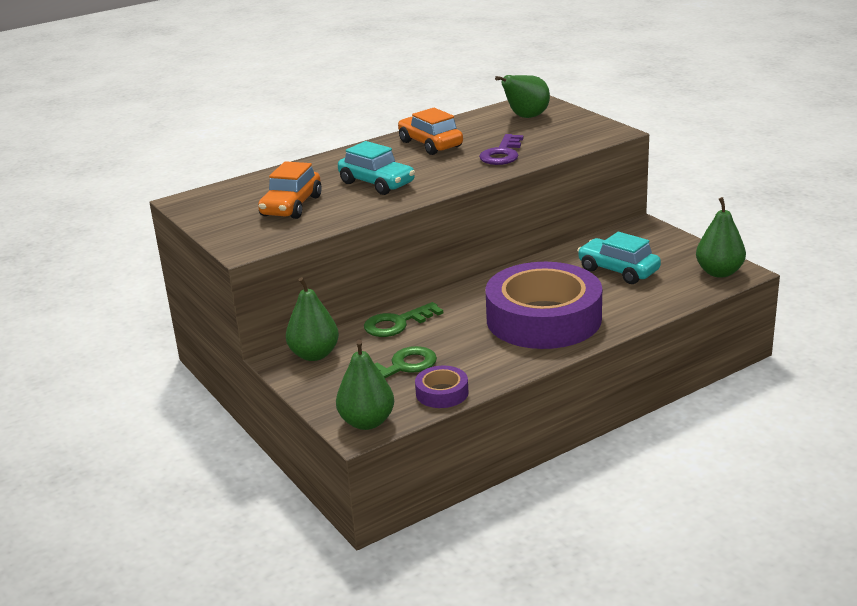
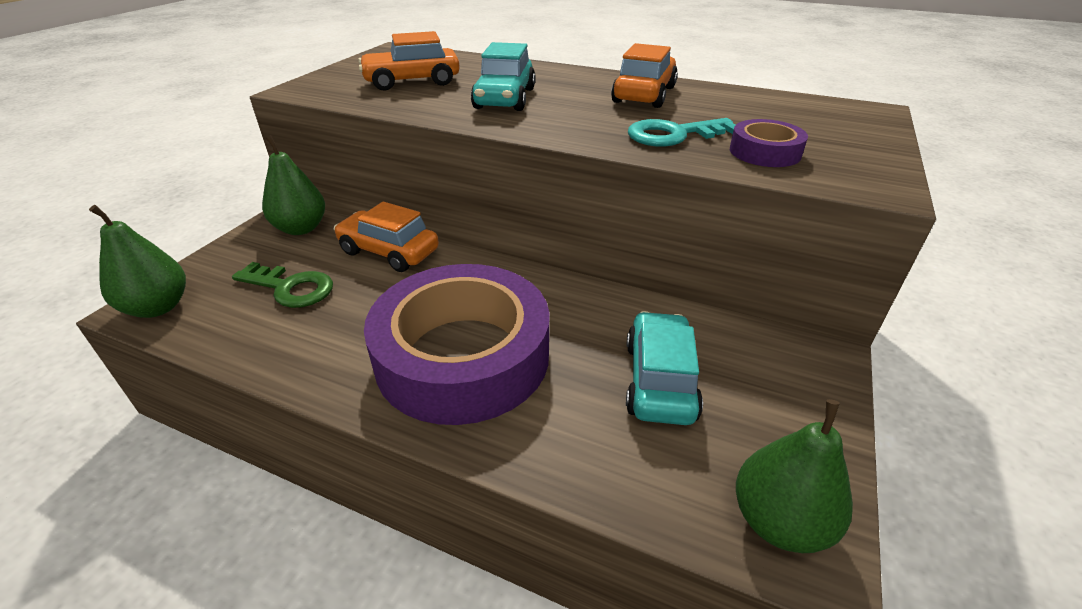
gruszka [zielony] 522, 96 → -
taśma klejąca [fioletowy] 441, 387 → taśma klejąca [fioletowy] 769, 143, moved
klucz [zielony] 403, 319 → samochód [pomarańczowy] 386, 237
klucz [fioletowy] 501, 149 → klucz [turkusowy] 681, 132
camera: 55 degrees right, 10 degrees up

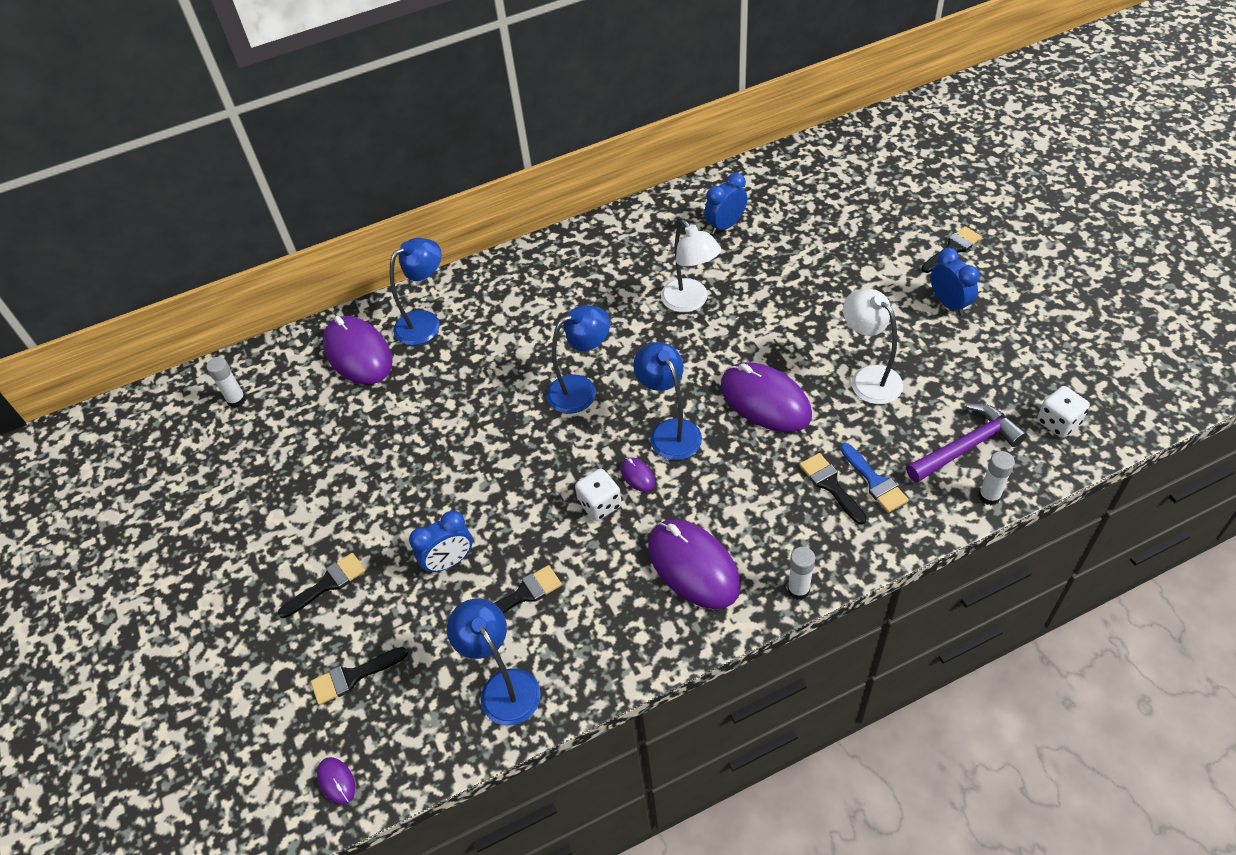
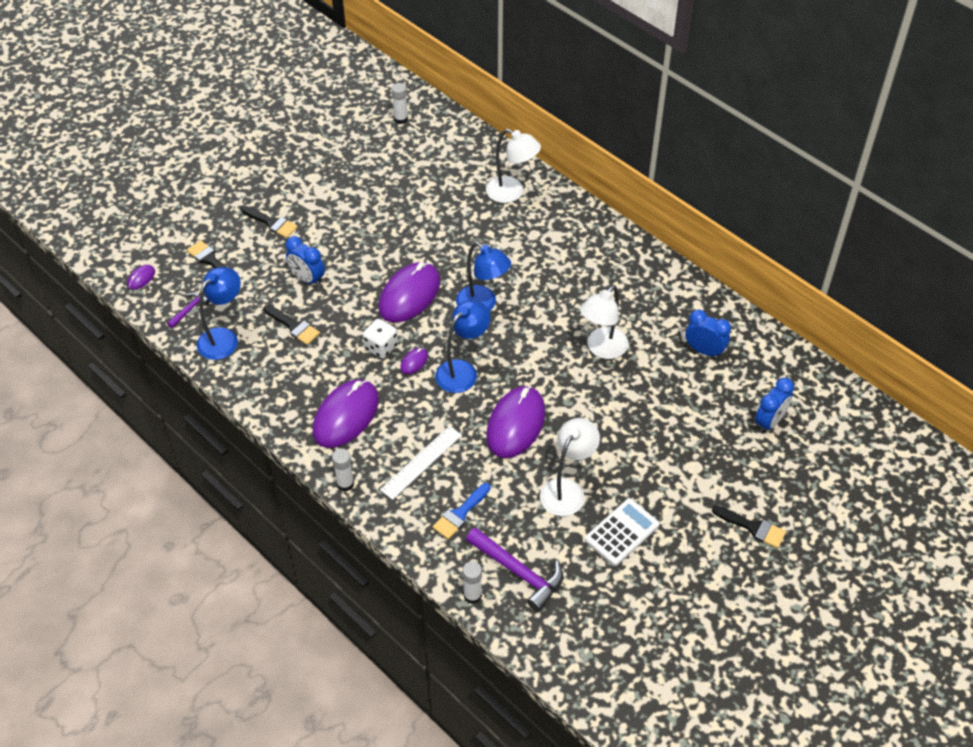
pędzel [czarny] 833, 489 → -
kostka do gry [biały] 1063, 412 → -
- → młotek [fioletowy] 188, 310
- → linijka [biały] 421, 463
- → kalkulator [biały] 622, 532
myszka [fioletowy] 358, 350 → myszka [fioletowy] 409, 292, moved
budzik [niebieski] 955, 282 → budzik [niebieski] 774, 405, moved
lampka [niebieski] 415, 291 → lampka [biały] 513, 166
camera: 65 degrees right, 0 degrees up

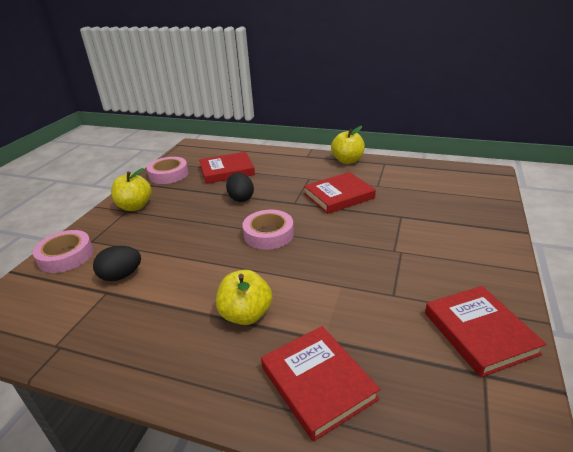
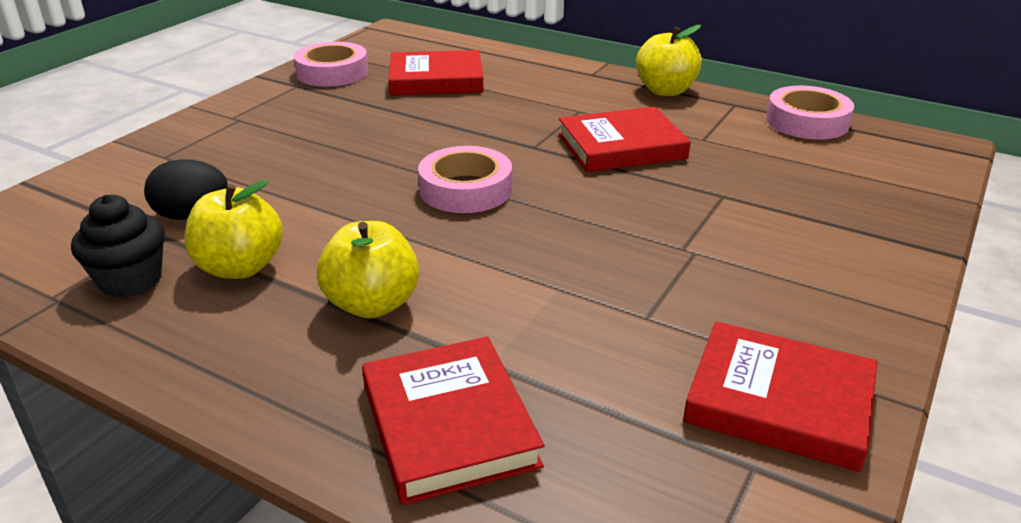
jajko [czarny] 240, 187 → -
- → muffinka [czarny] 118, 246
taśma klejąca [różowy] 62, 251 → taśma klejąca [różowy] 810, 113, moved
jabłko [żółty] 131, 189 → jabłko [żółty] 233, 229, moved
książka [czerwony] 485, 331 → książka [czerwony] 780, 396, 60 degrees counterclockwise
camera: 10 degrees right, 0 degrees up

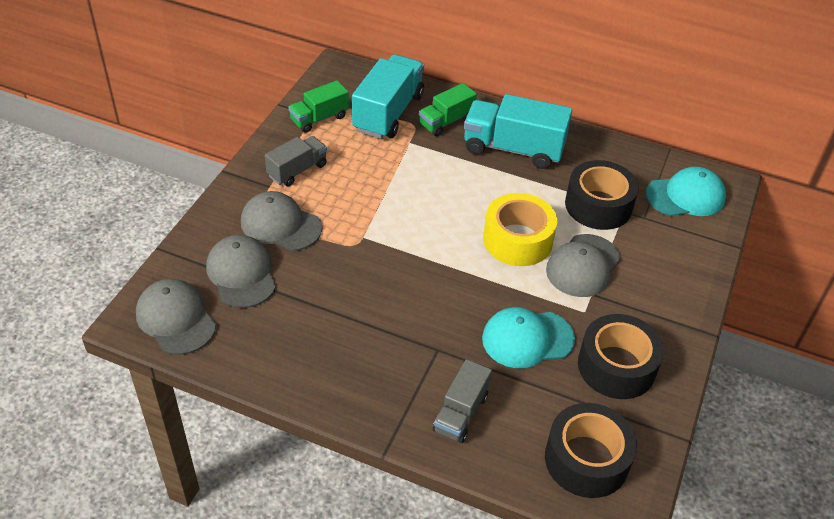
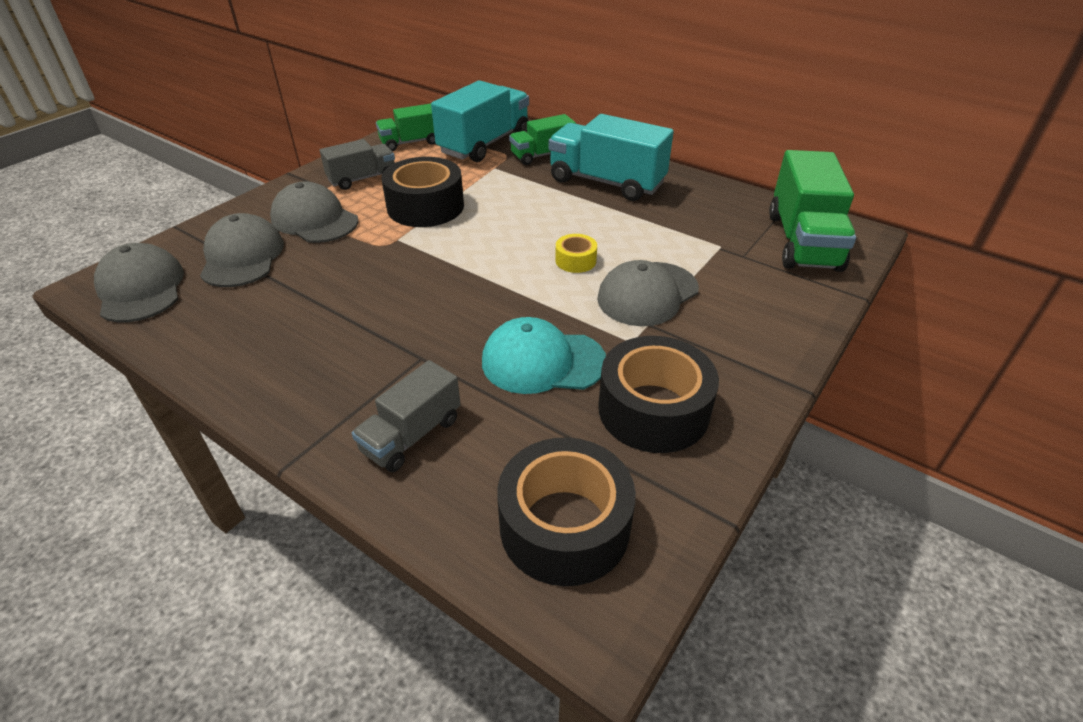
taśma klejąca [czarny] 602, 195 → taśma klejąca [czarny] 422, 192, moved
czapka [turkusowy] 686, 191 → ciężarówka [zielony] 812, 211
taśma klejąca [żółty] 520, 229 → taśma klejąca [żółty] 576, 253, x0.48
camera: 15 degrees right, 5 degrees down

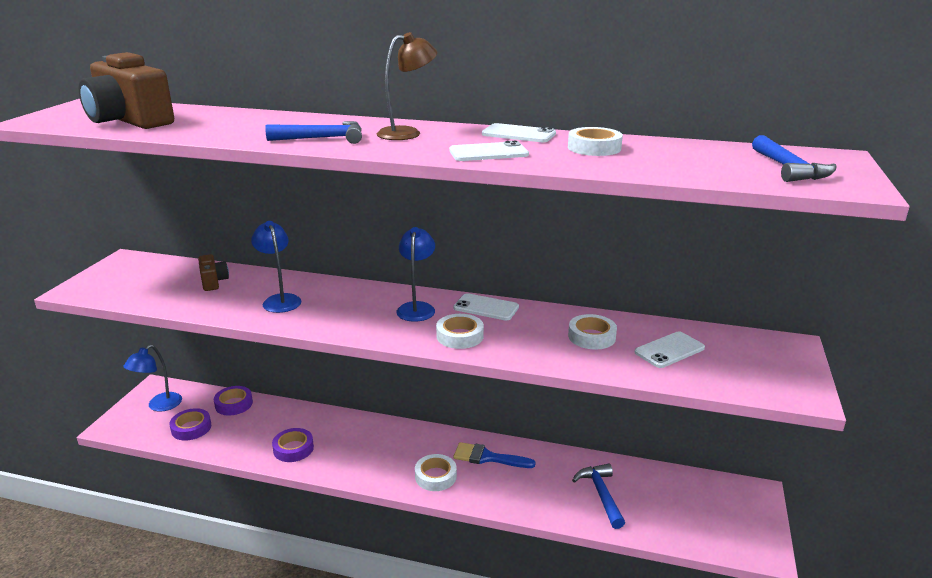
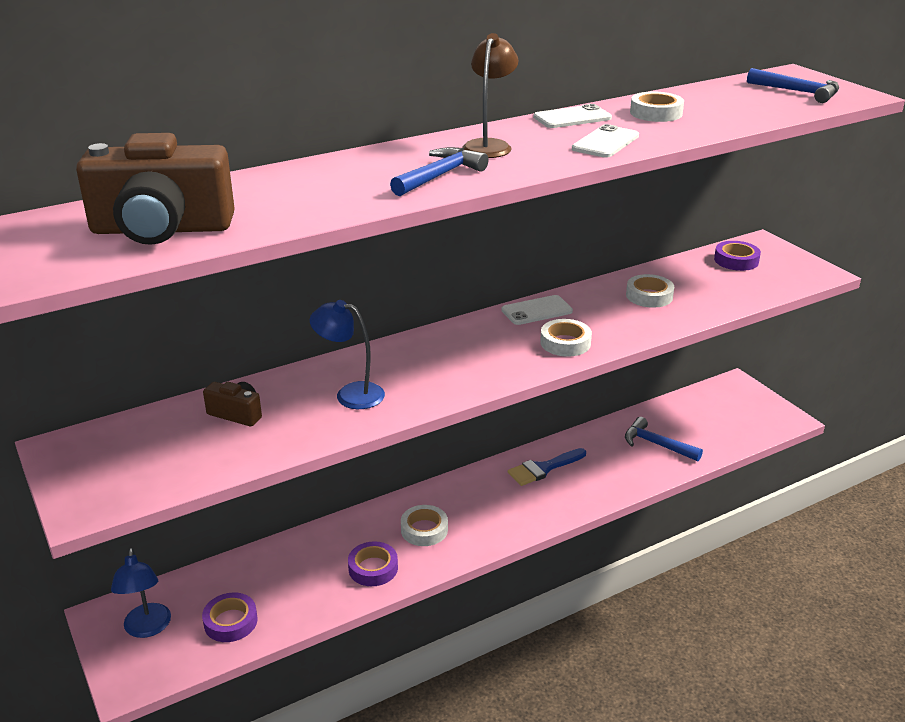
lampka [niebieski] 415, 274 → -
telefon [biały] 670, 349 → -
taśma klejąca [fioletowy] 233, 400 → taśma klejąca [fioletowy] 737, 256, moved
taśma klejąca [biały] 436, 472 → taśma klejąca [biały] 424, 525, moved
camera: 45 degrees left, 5 degrees up

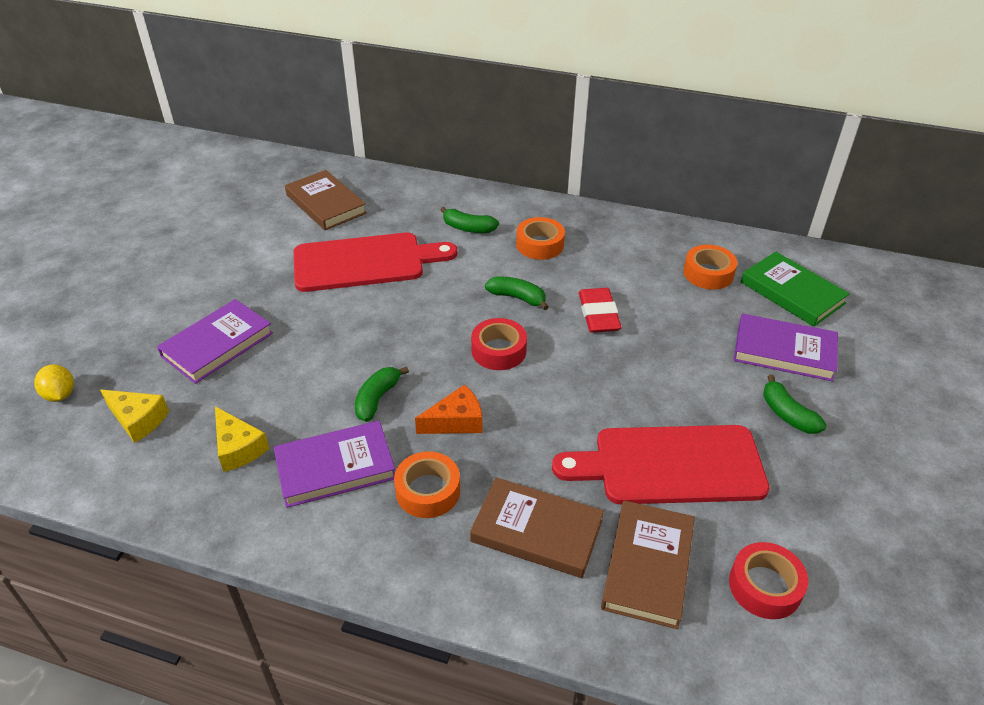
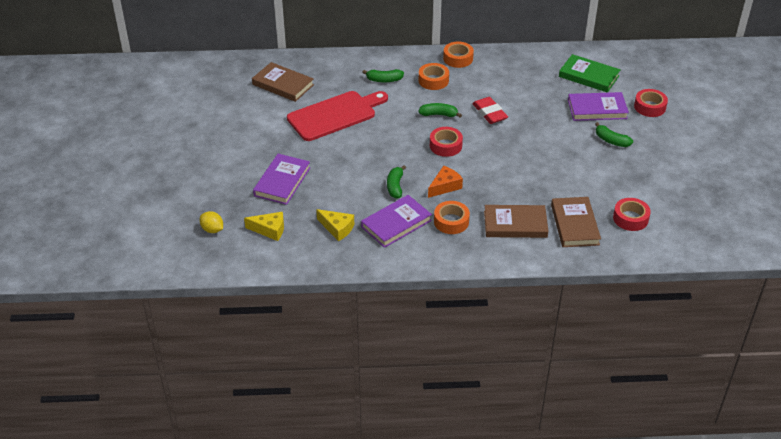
deska do krojenia [czerwony] 661, 464 → -
- → taśma klejąca [czerwony] 651, 103
taśma klejąca [pomarańczowy] 711, 267 → taśma klejąca [pomarańczowy] 458, 55, moved
camera: 20 degrees left, 0 degrees up

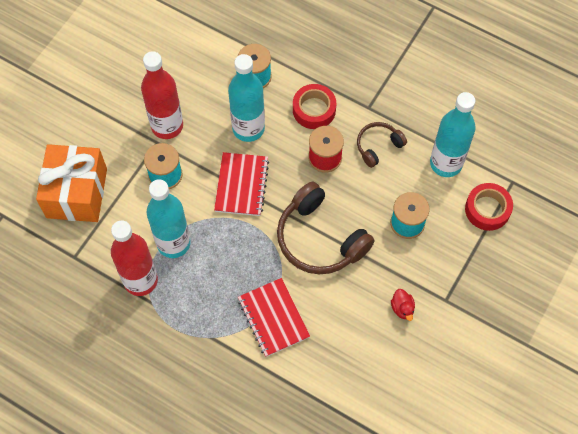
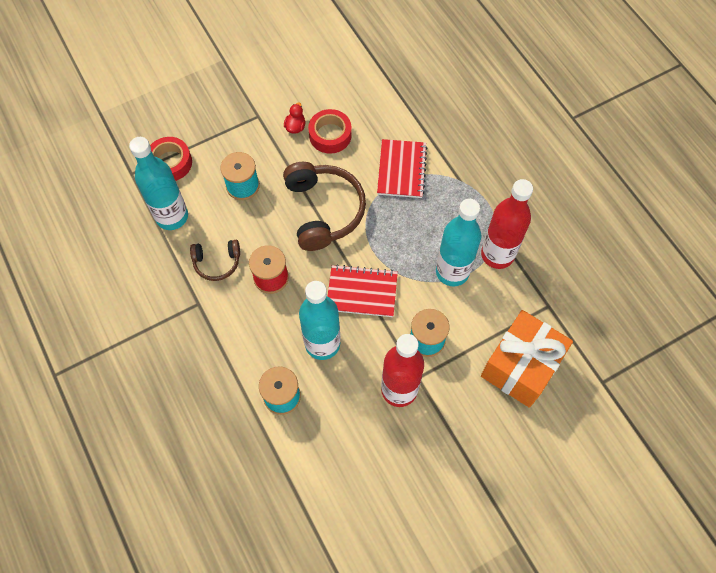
taśma klejąca [czerwony] 314, 106 → taśma klejąca [czerwony] 330, 131, moved
zeszyt [czerwony] 241, 184 → zeszyt [czerwony] 363, 290, 60 degrees clockwise
camera: 150 degrees left, 0 degrees up

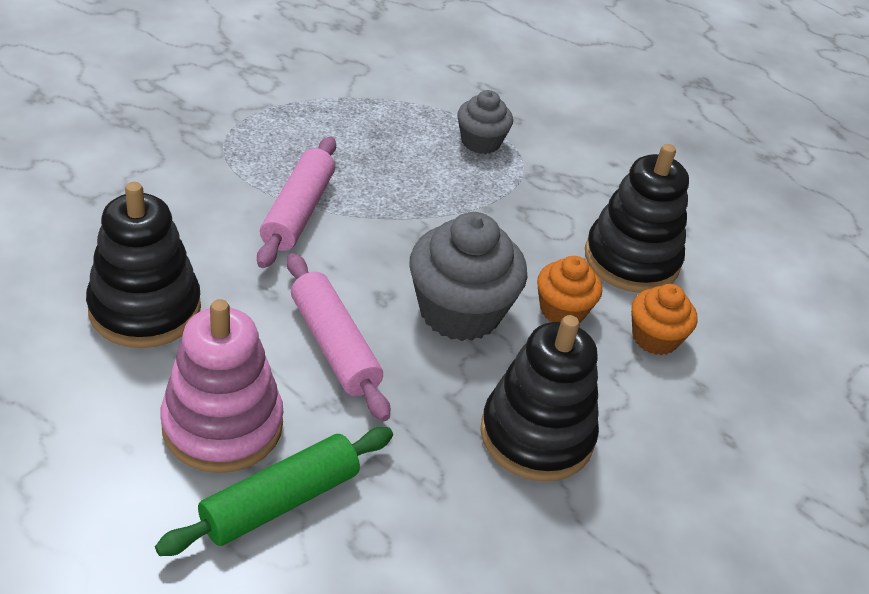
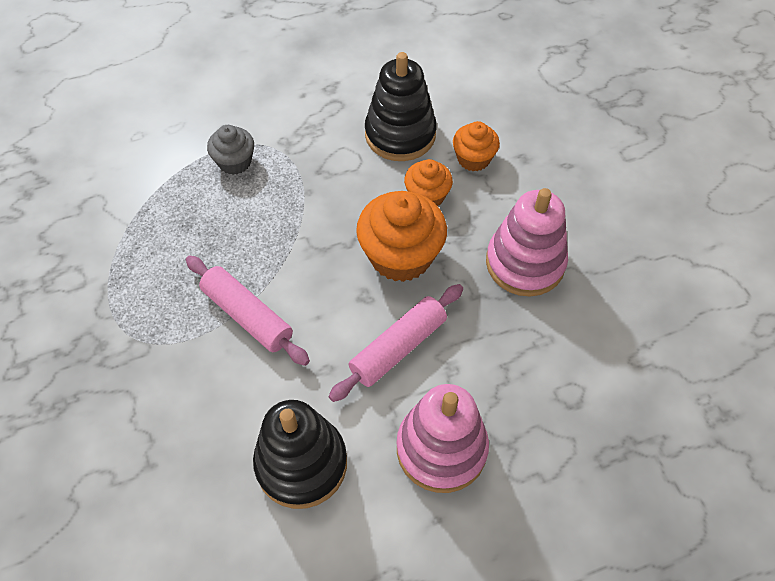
wałek do ciasta [zielony] 274, 491 → -
muffinka [szary] 468, 276 → muffinka [pomarańczowy] 401, 236
zabawka nakładanka [czarny] 539, 398 → zabawka nakładanka [różowy] 527, 242
wałek do ciasta [różowy] 338, 337 → wałek do ciasta [różowy] 395, 343, 45 degrees counterclockwise
camera: 55 degrees left, 15 degrees up

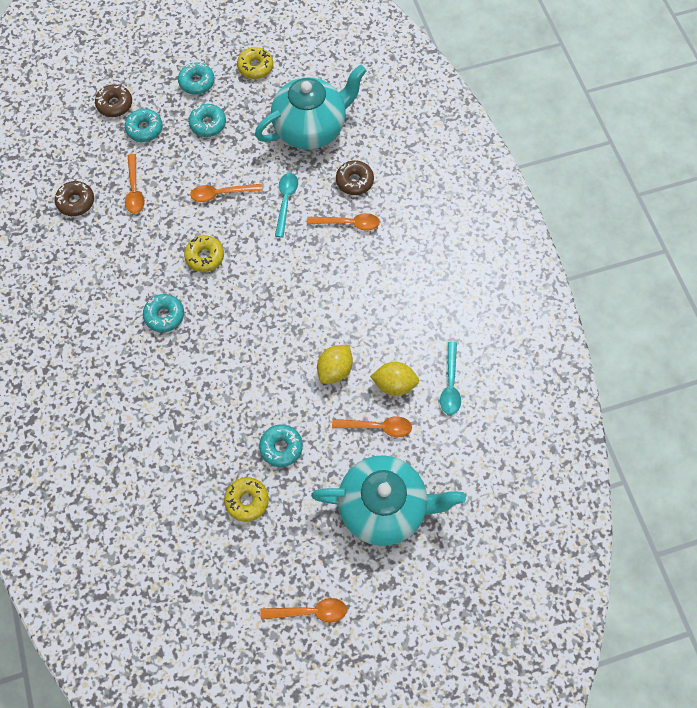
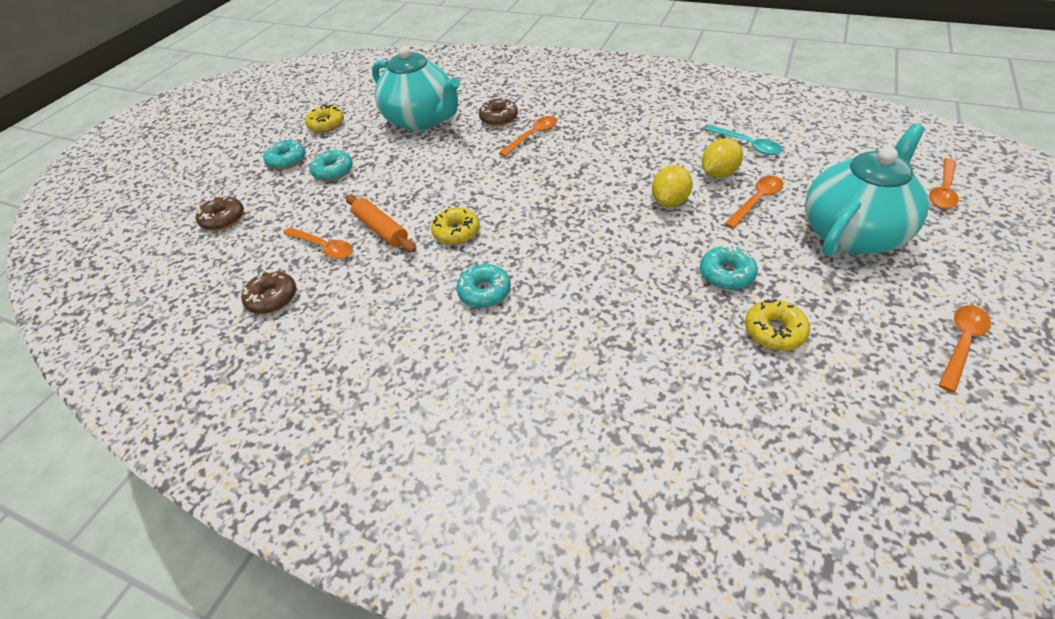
donut [turkusowy] 144, 125 → -
łyżka [turkusowy] 286, 205 → -
- → wałek do ciasta [pomarańczowy] 380, 223
łyżka [pomarańczowy] 226, 193 → łyżka [pomarańczowy] 944, 183, moved
imbryk [turkusowy] 311, 107 → imbryk [turkusowy] 416, 88, 120 degrees clockwise
cytryna [żółty] 335, 364 → cytryna [żółty] 672, 186, 45 degrees clockwise
camera: 45 degrees left, 20 degrees down

